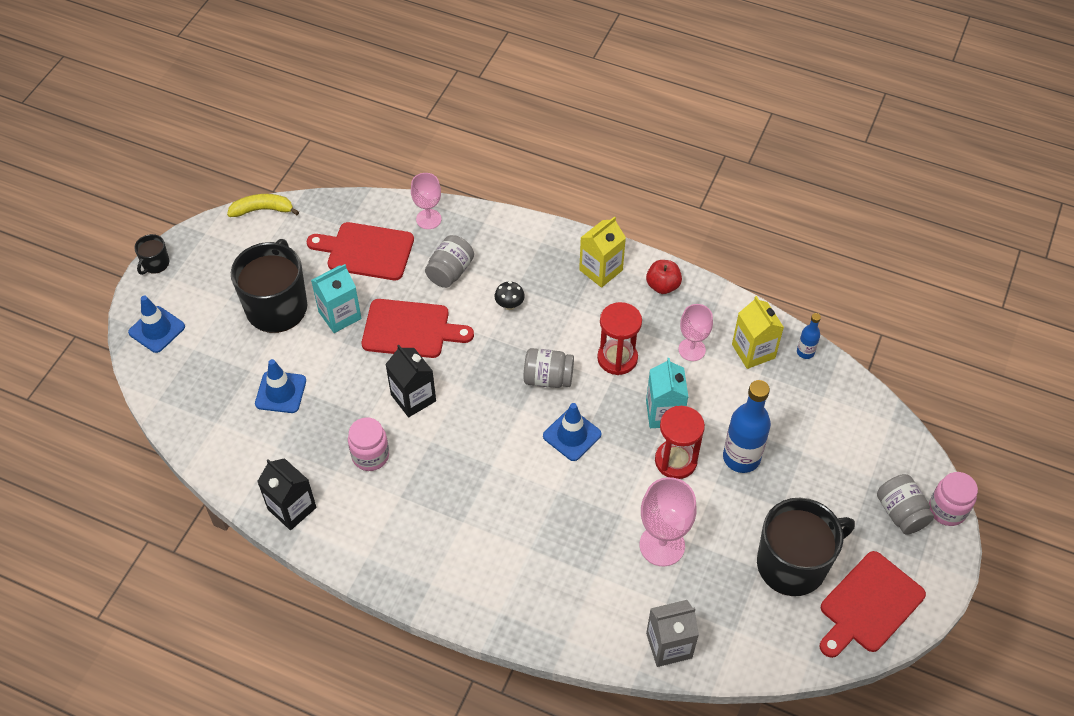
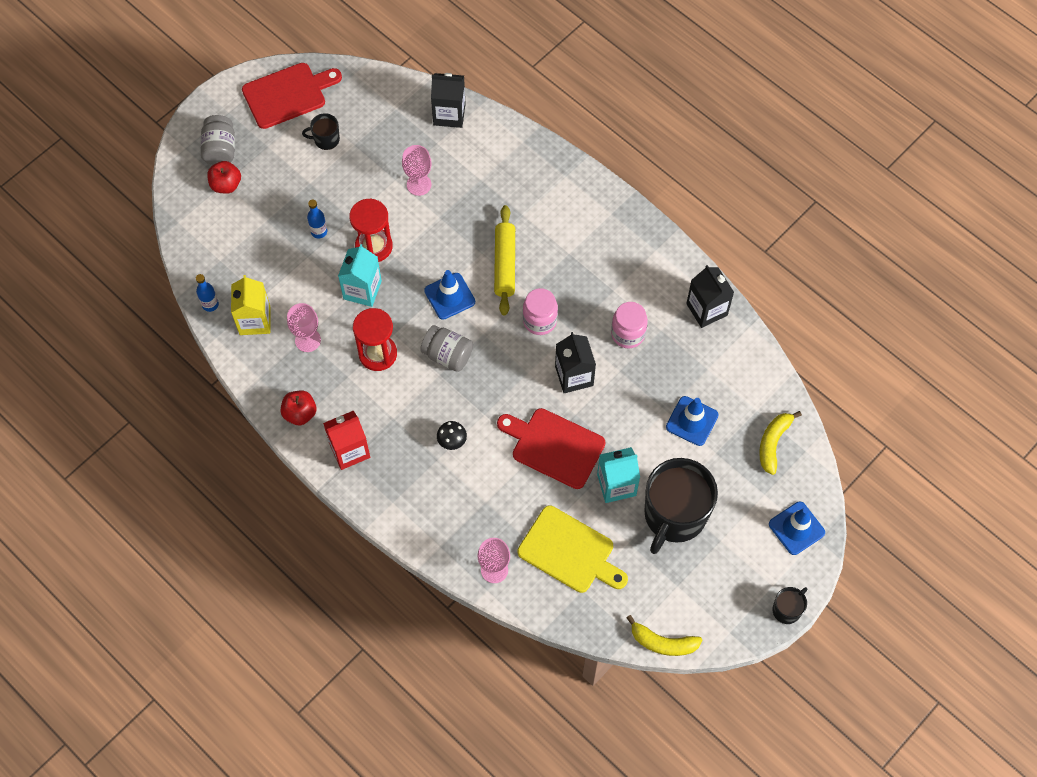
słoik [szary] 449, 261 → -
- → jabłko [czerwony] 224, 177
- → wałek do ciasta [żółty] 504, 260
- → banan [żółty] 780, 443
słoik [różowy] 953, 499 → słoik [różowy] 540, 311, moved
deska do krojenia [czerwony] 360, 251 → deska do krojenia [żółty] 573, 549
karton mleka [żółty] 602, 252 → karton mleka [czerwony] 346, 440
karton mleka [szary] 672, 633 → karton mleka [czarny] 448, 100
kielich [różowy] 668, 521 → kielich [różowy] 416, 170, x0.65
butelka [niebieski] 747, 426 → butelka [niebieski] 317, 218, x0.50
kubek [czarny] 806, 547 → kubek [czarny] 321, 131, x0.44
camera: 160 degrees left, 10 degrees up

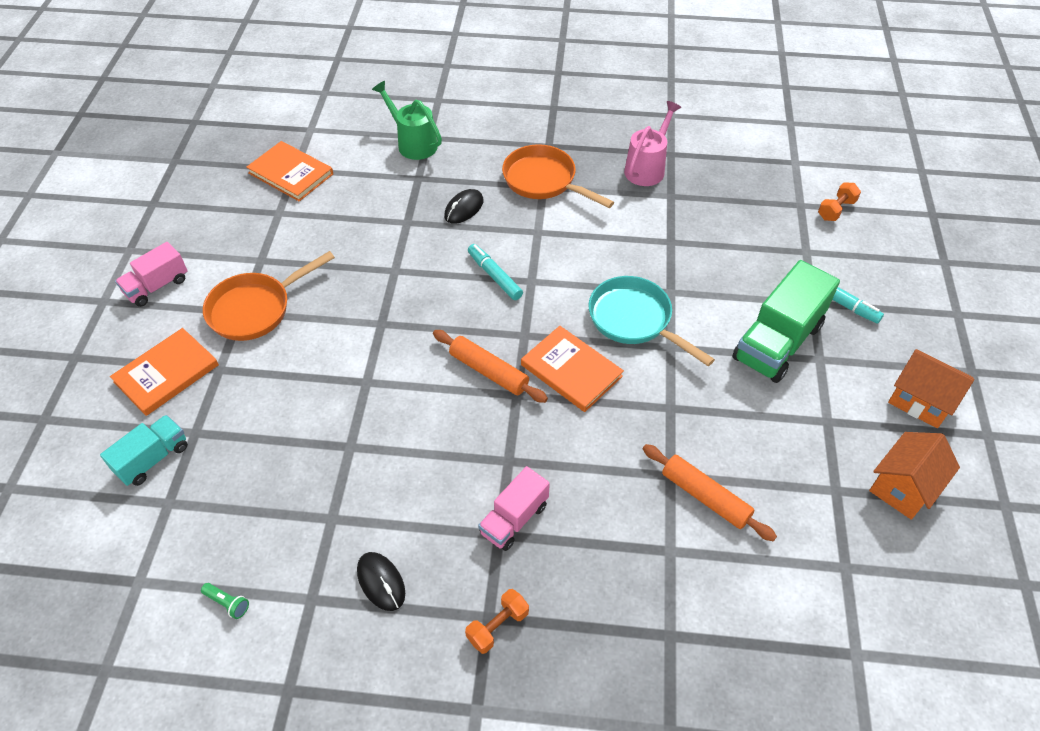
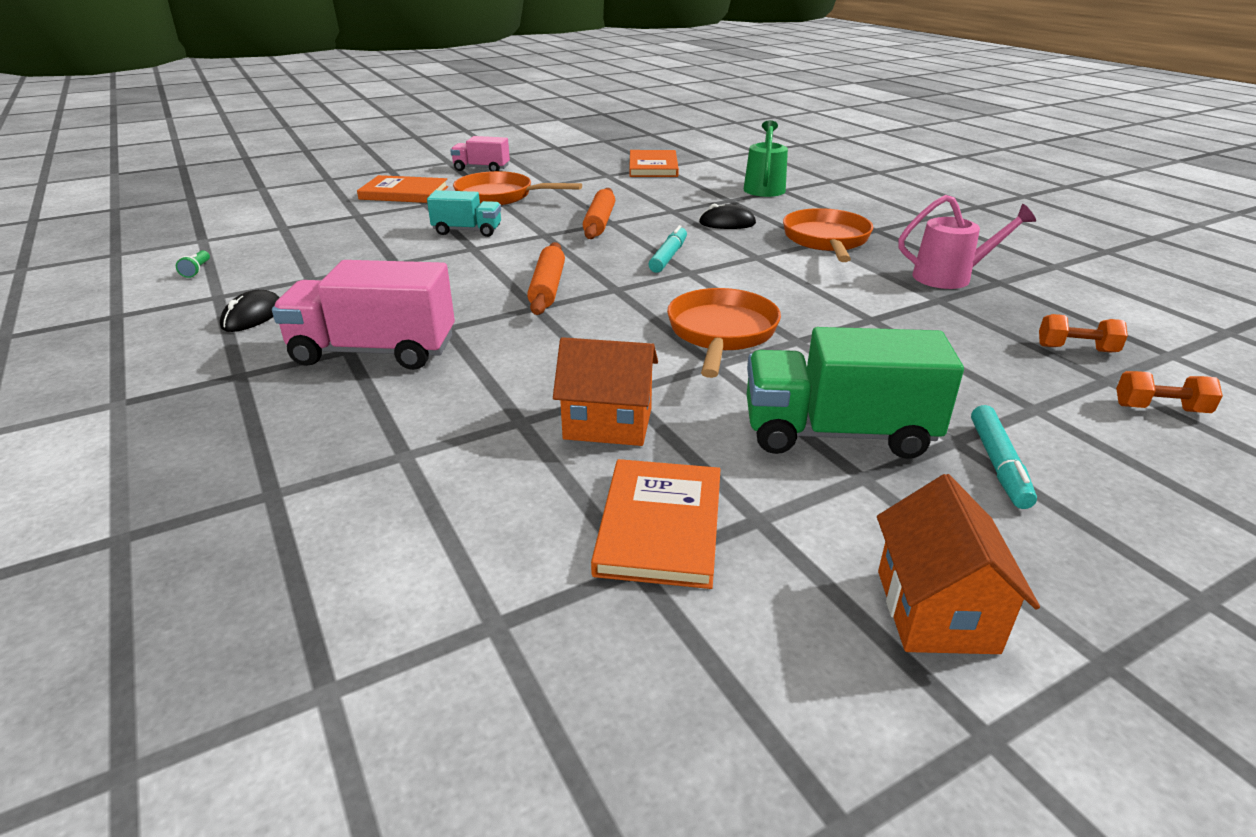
ciężarówka [turkusowy] 144, 450 → ciężarówka [turkusowy] 464, 213, moved
hantel [pomarańczowy] 497, 621 → hantel [pomarańczowy] 1083, 333, moved
książka [pomarańczowy] 572, 369 → książka [pomarańczowy] 656, 524, moved
wałek do ciasta [pomarańczowy] 710, 492 → wałek do ciasta [pomarańczowy] 599, 213, moved
domek [pomarańczowy] 914, 476 → domek [pomarańczowy] 605, 391, moved
patelnia [turkusowy] 652, 321 → patelnia [pomarańczowy] 724, 333
ciężarówka [różowy] 514, 508 → ciężarówka [różowy] 363, 315, x1.72
camera: 55 degrees right, 20 degrees down

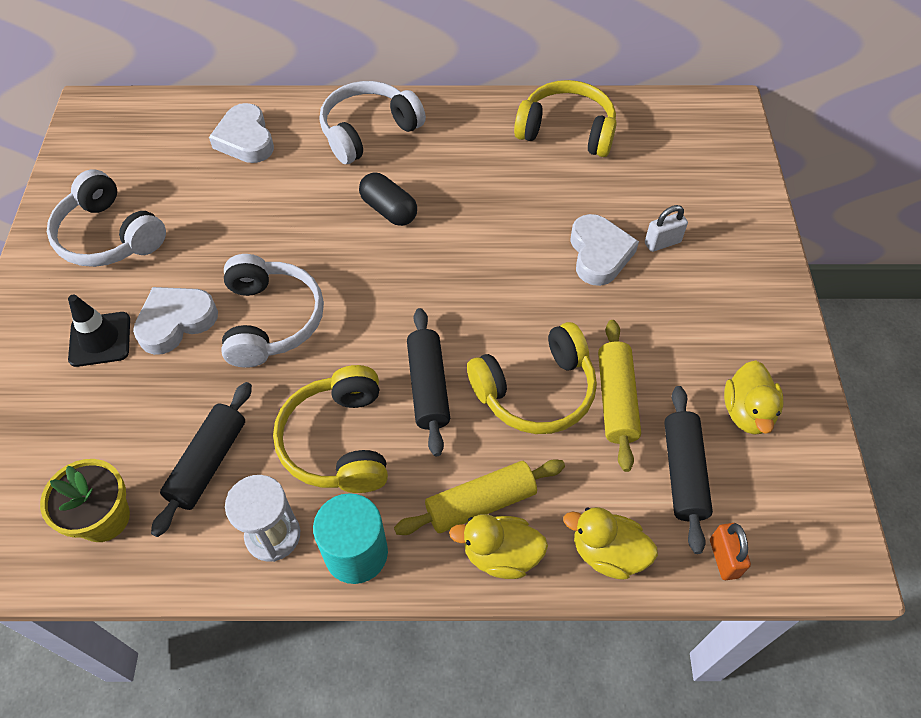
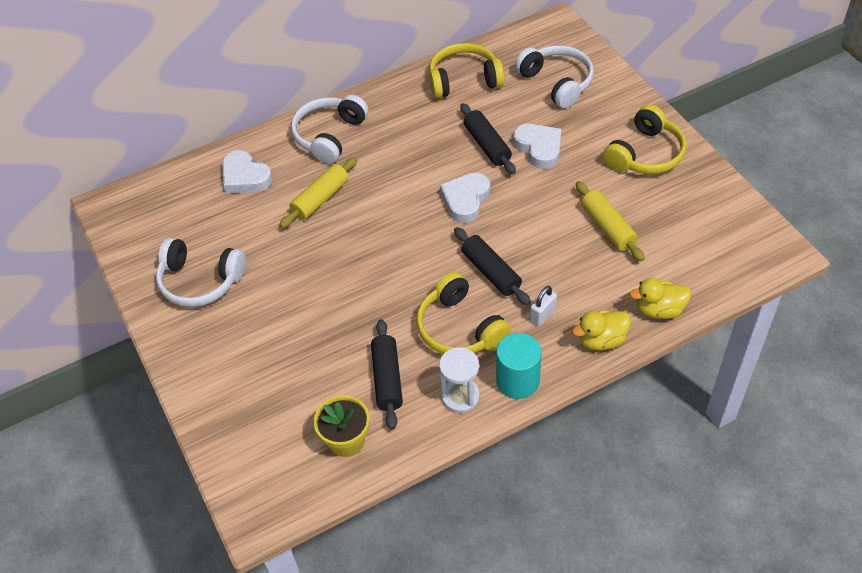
pachołek [czarny] 99, 331 → -
kapsułka [czarny] 388, 199 → -
kłódka [pomarańczowy] 730, 551 → -
kaczka [żółty] 753, 397 → -
serce [biały] 175, 321 → serce [biały] 465, 198, moved
słuchawki [biały] 272, 311 → słuchawki [biały] 554, 76, moved
wałek do ciasta [żółty] 479, 497 → wałek do ciasta [żółty] 318, 192, moved
słuchawki [żółty] 532, 378 → słuchawki [żółty] 645, 139, moved
kłódka [biały] 666, 228 → kłódka [biały] 543, 306, moved
wałek do ciasta [czarny] 688, 470 → wałek do ciasta [czarny] 488, 138, moved
camera: 25 degrees left, 5 degrees down

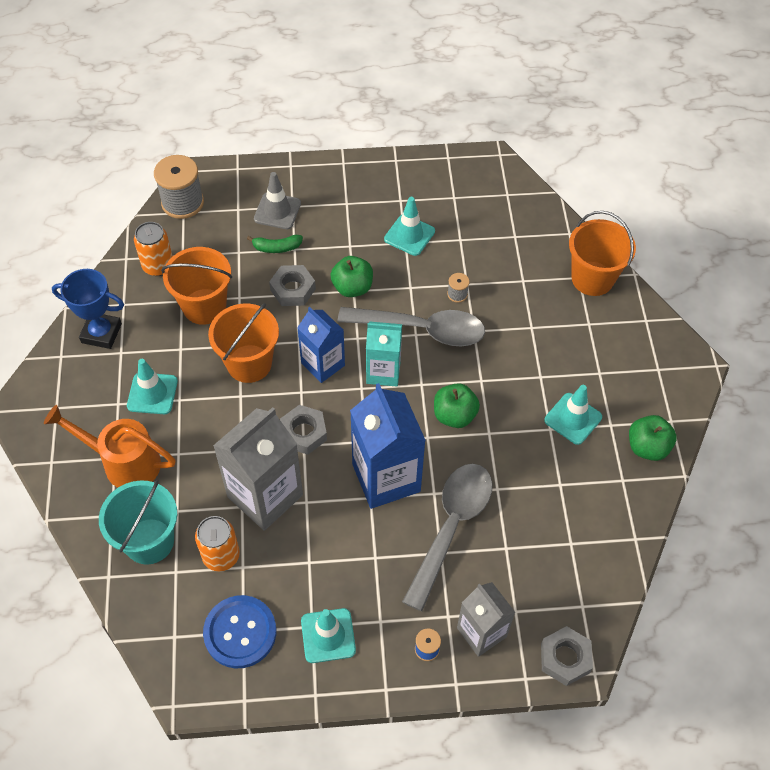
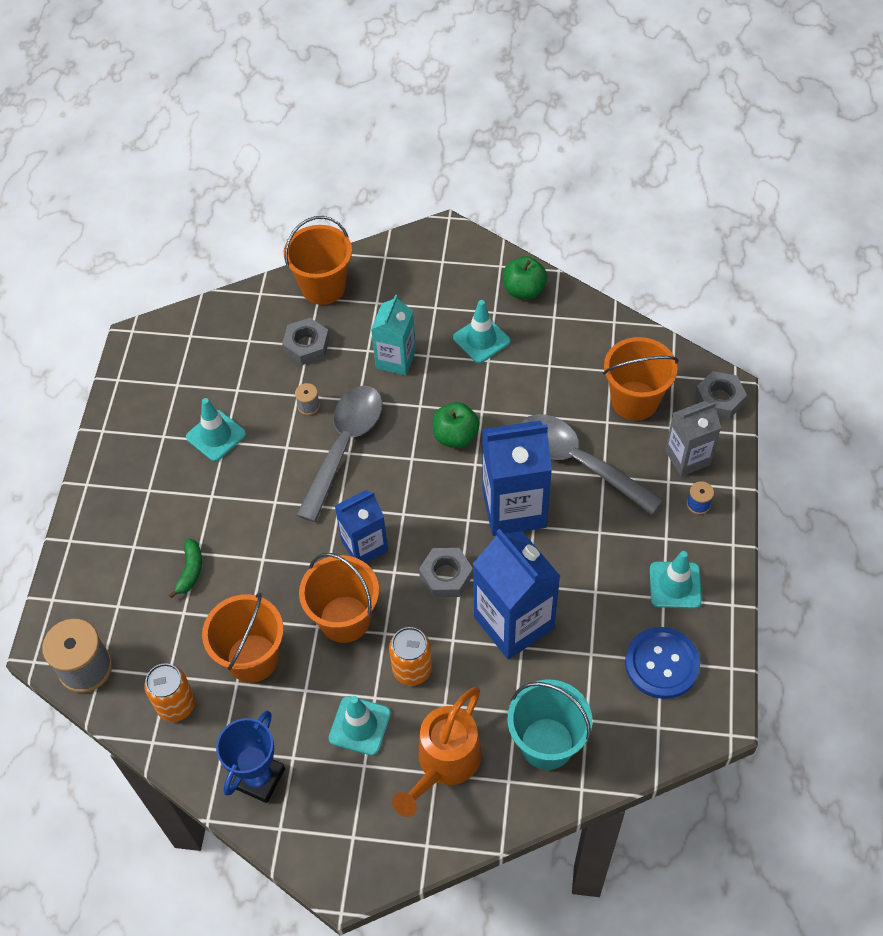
pachołek [szary] 277, 200 → -
jabłko [zielony] 351, 276 → -
- → wiadro [pomarańczowy] 640, 379
puszka [pomarańczowy] 217, 543 → puszka [pomarańczowy] 410, 656, moved
nakrętka [szary] 292, 285 → nakrętka [szary] 306, 341, moved
karton mleka [turkusowy] 384, 354 → karton mleka [turkusowy] 393, 335, moved
karton mleka [szary] 258, 469 → karton mleka [niebieski] 516, 594
camera: 75 degrees left, 0 degrees up

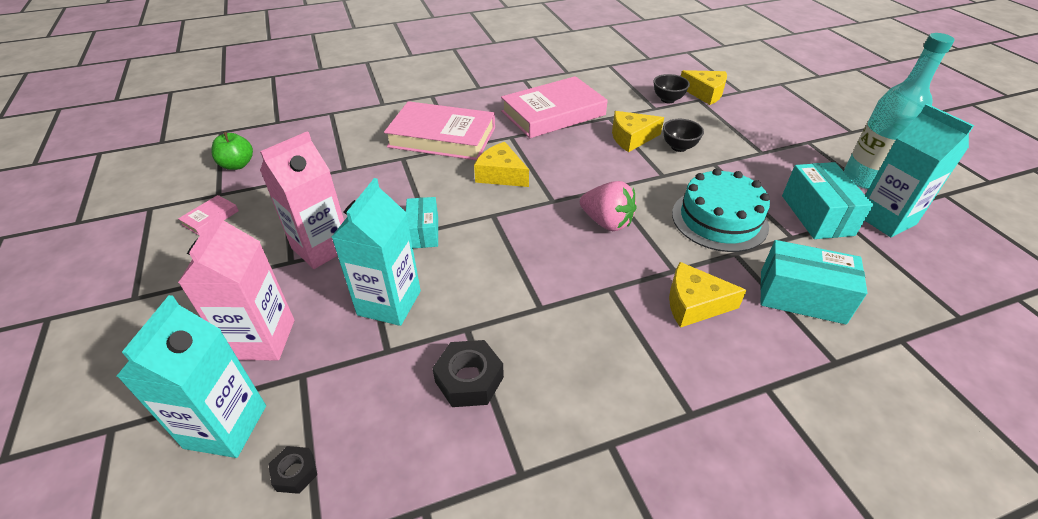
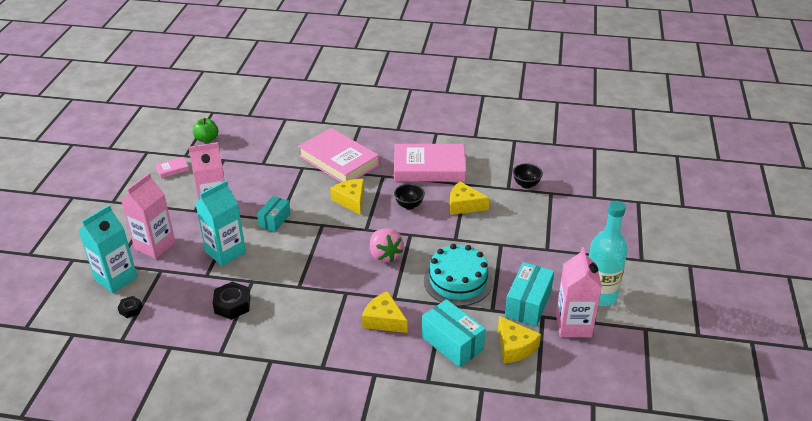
miska [czarny] 683, 135 → miska [czarny] 409, 197, moved
ser [żółty] 704, 87 → ser [żółty] 519, 339, moved
karton mleka [turkusowy] 919, 170 → karton mleka [różowy] 579, 292
camera: 30 degrees right, 5 degrees down

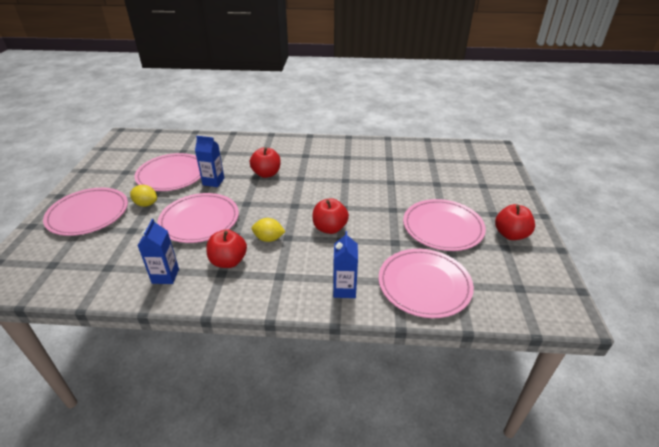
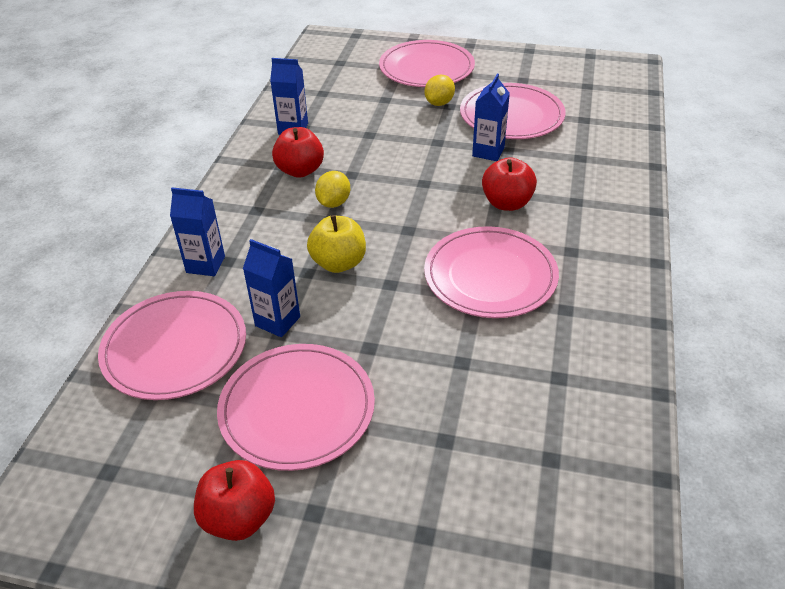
- → karton mleka [niebieski] 271, 288
talerz [różowy] 198, 218 → talerz [różowy] 491, 272, moved
jabłko [czerwony] 330, 216 → jabłko [żółty] 336, 244
camera: 100 degrees right, 5 degrees up

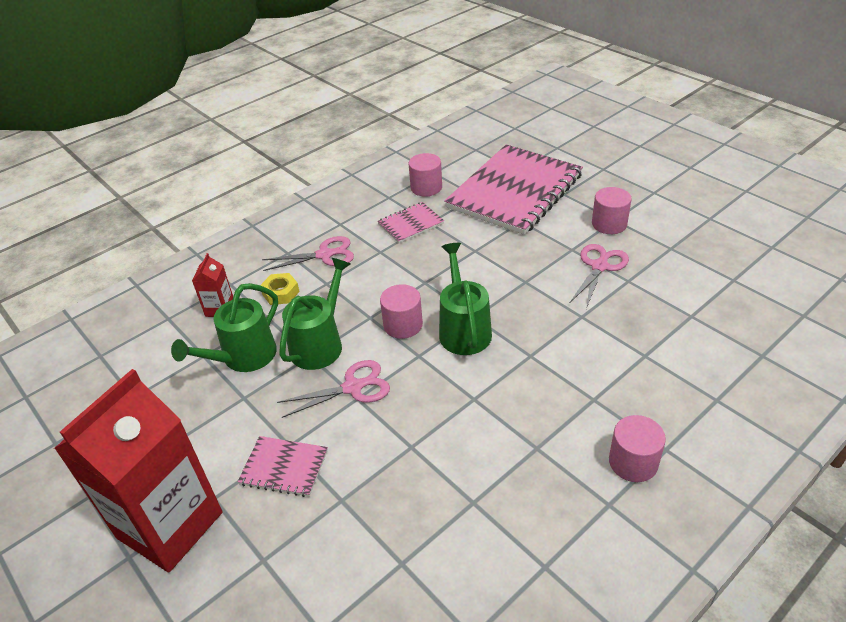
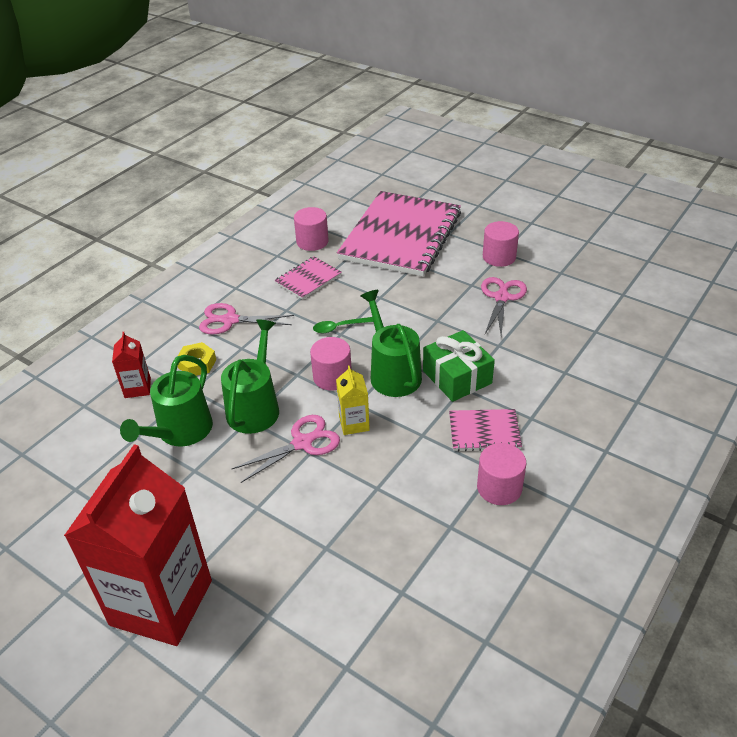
- → łyżka [zielony] 343, 325
- → karton mleka [żółty] 353, 400
- → prezent [zielony] 459, 366
zeszyt [różowy] 283, 466 → zeszyt [różowy] 485, 430, moved
walec [różowy] 637, 448 → walec [różowy] 501, 474, moved
nożyczki [różowy] 308, 253 → nożyczki [różowy] 246, 319, 150 degrees counterclockwise
camera: 15 degrees left, 0 degrees up

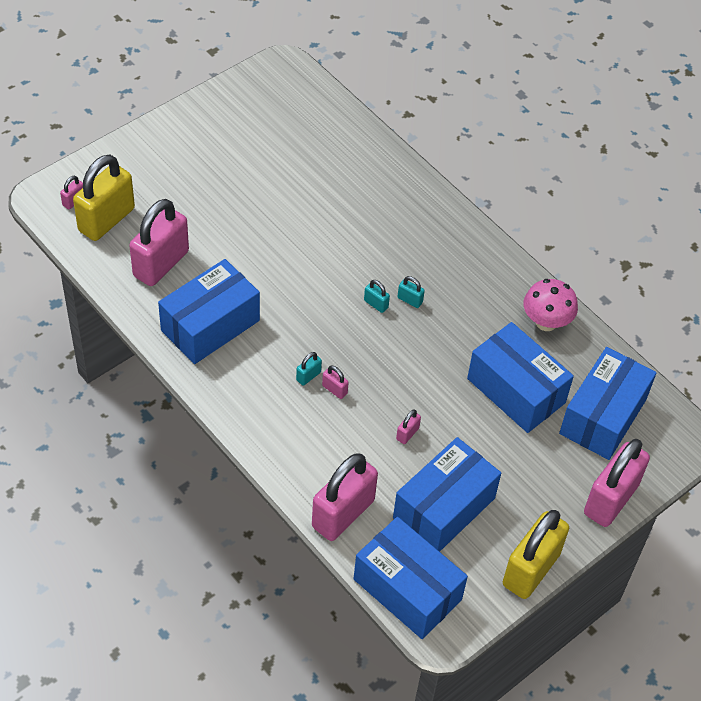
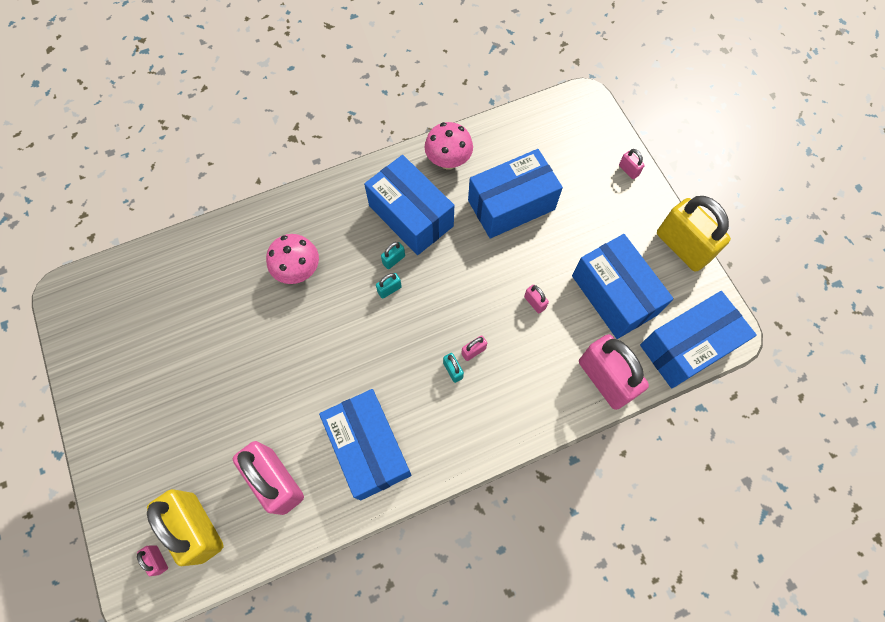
- → grzyb [różowy] 292, 259
pudełko [niebieski] 608, 403 → pudełko [niebieski] 409, 205, moved
kłódka [różowy] 617, 483 → kłódka [różowy] 632, 164, x0.40
camera: 70 degrees left, 15 degrees up

